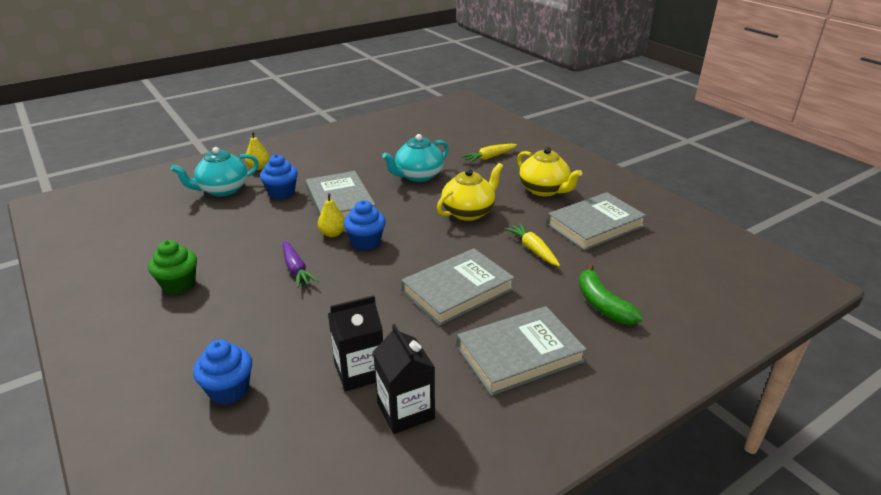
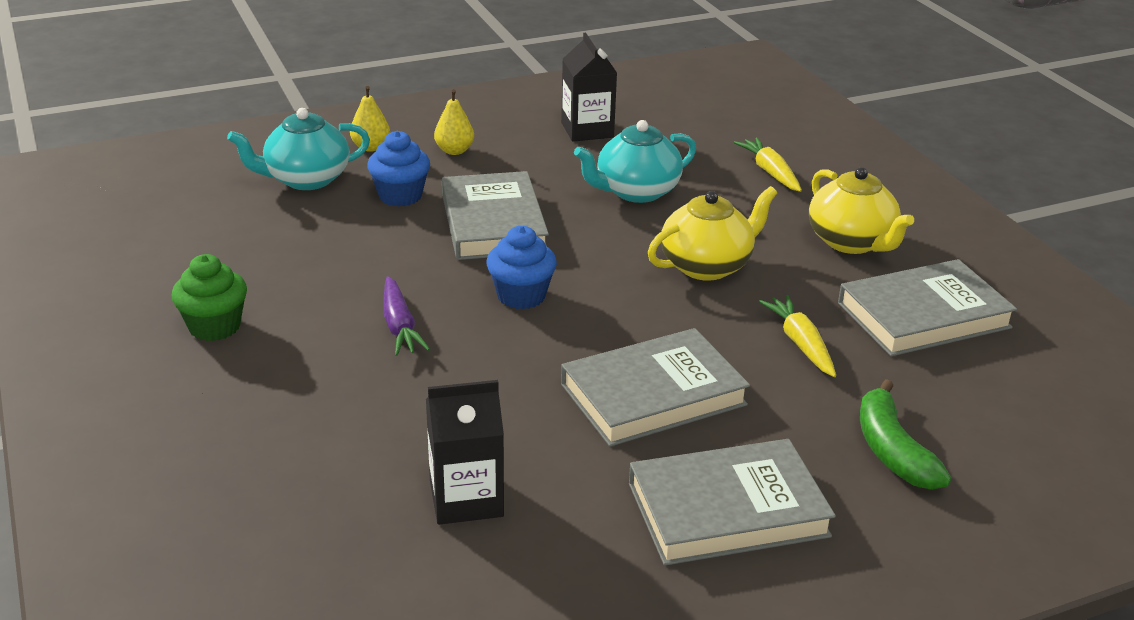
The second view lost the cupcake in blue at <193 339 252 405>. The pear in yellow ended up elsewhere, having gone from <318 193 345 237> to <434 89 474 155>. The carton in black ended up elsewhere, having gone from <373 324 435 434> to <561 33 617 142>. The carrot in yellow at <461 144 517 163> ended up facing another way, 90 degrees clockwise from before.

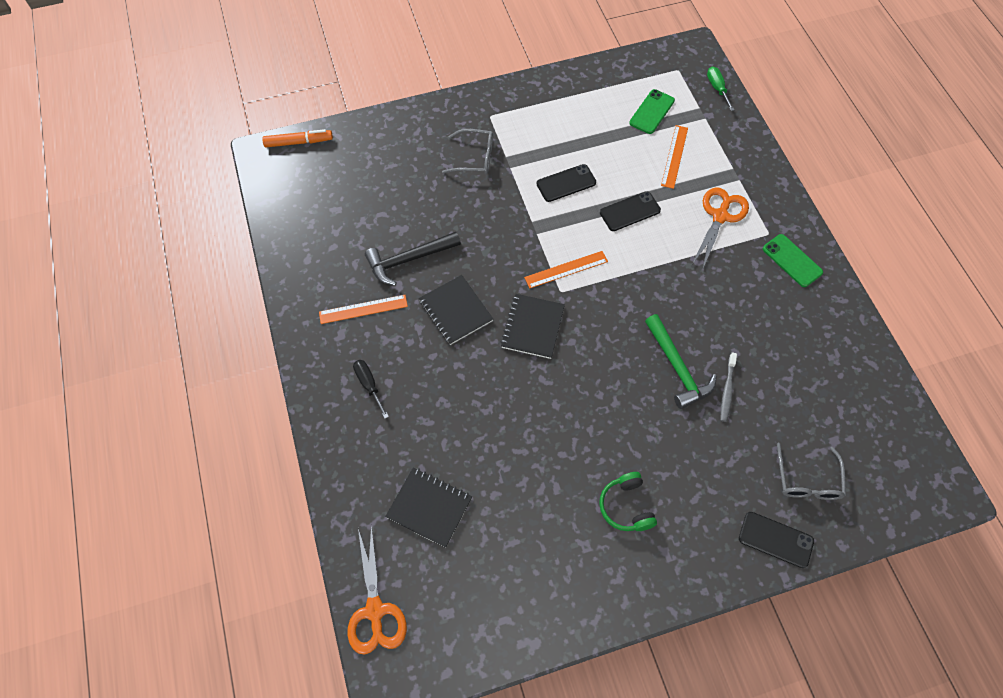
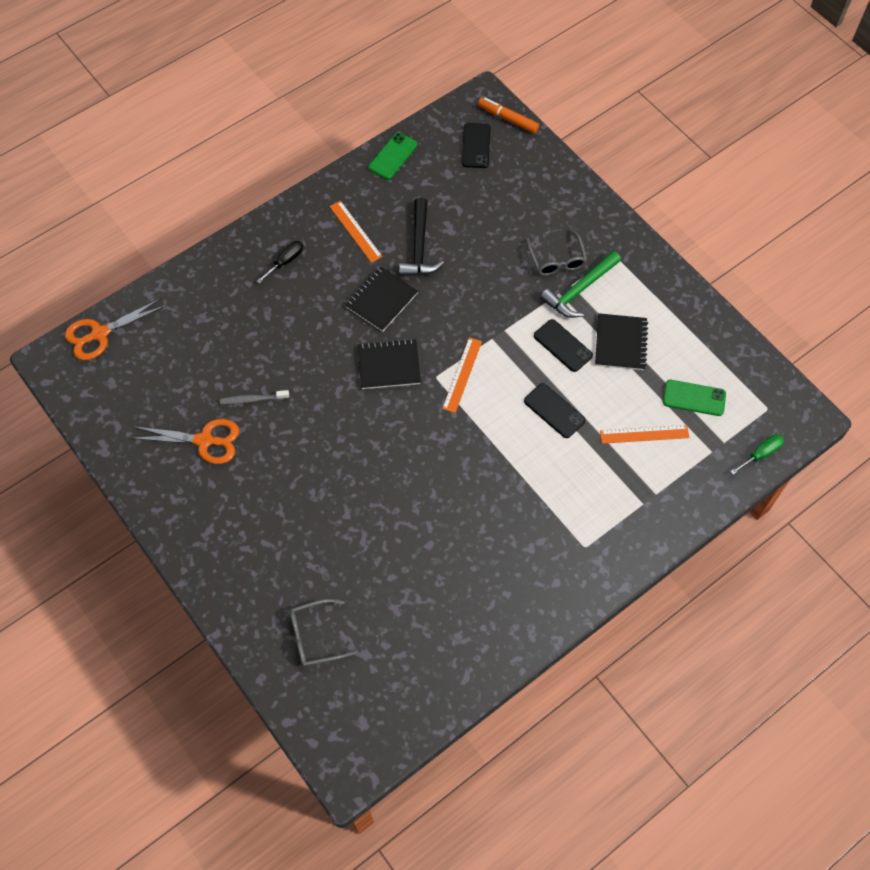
The marker in orange at <262 129 333 147> ended up facing another way, 150 degrees clockwise from before. The hammer in black at <365 232 461 286> ended up facing another way, 135 degrees counterclockwise from before. The notebook in black ended up elsewhere, having gone from <385 467 472 548> to <595 313 648 370>. The ruler in orange at <524 251 608 289> ended up facing another way, 60 degrees clockwise from before. The second view lost the headphones in green at <599 472 657 531>. The hammer in green ended up elsewhere, having gone from <645 314 717 409> to <540 251 621 318>. The scissors in orange ended up elsewhere, having gone from <691 187 749 270> to <131 419 239 464>. The toothbrush in grey ended up elsewhere, having gone from <721 352 737 422> to <220 390 289 404>. The phone in black ended up elsewhere, having gone from <739 512 814 568> to <462 123 490 168>. The phone in green ended up elsewhere, having gone from <763 234 823 287> to <368 133 417 179>.

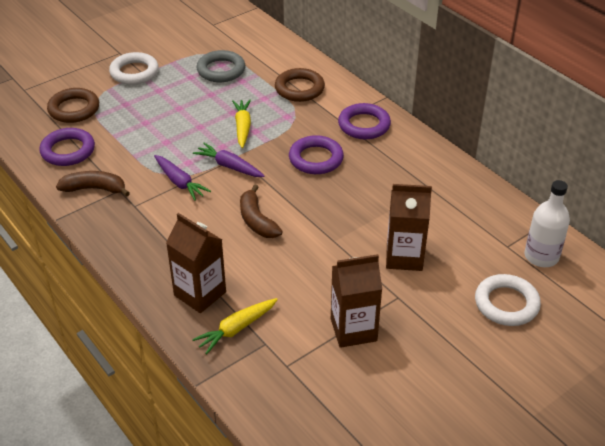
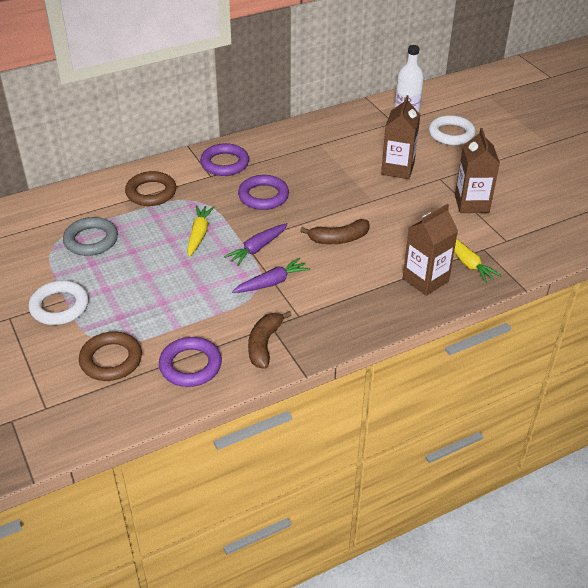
The carrot in yellow at <232 100 251 148> ended up facing another way, 90 degrees clockwise from before.

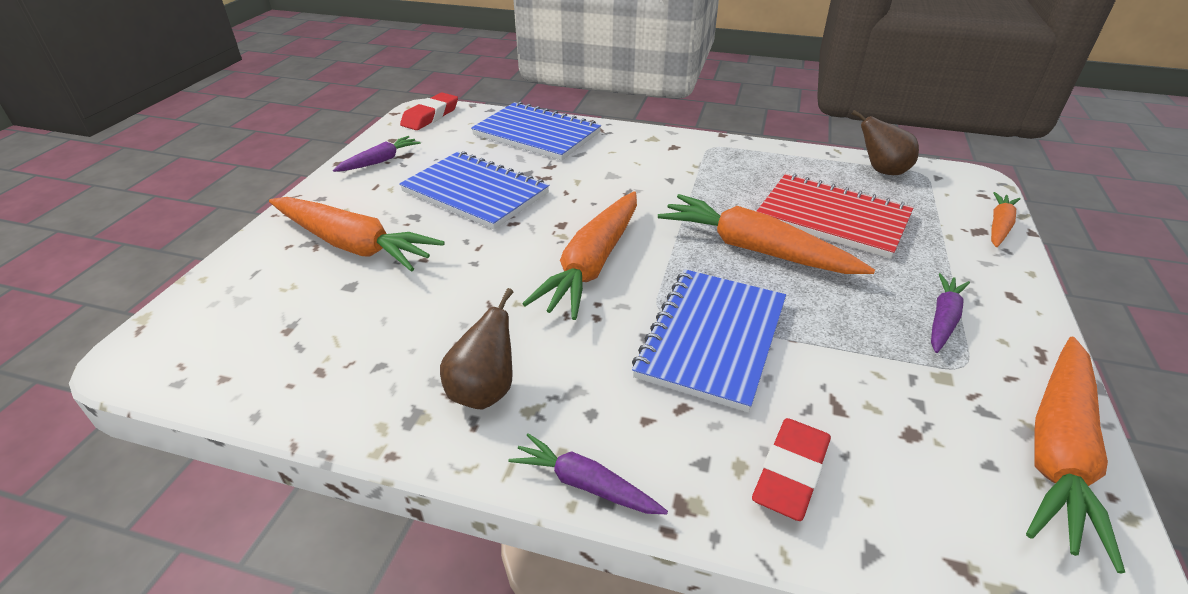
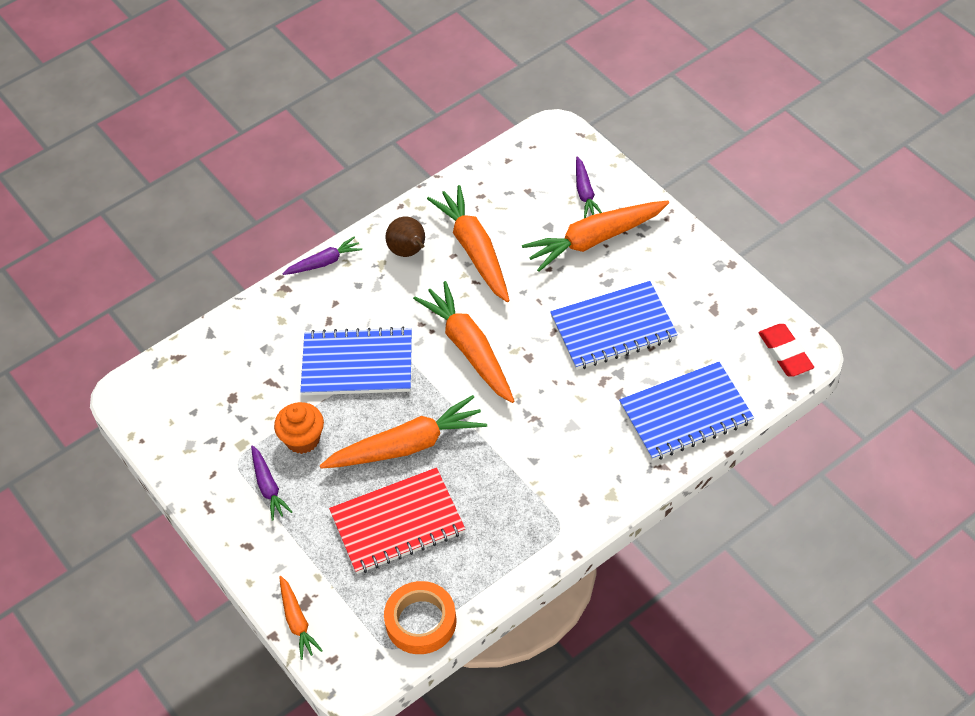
The carrot in purple ended up elsewhere, having gone from <333 136 421 172> to <576 156 602 218>. The notebook in blue at <632 269 786 412> ended up facing another way, 60 degrees counterclockwise from before. The second view lost the eraser in red at <752 418 831 521>. Where the pear in brown stood at <851 110 919 175>, the tape in orange came to stand at <384 581 457 654>. The carrot in orange ended up elsewhere, having gone from <1026 336 1125 574> to <427 185 510 302>. The second view gained the cupcake in orange at <274 402 324 454>.

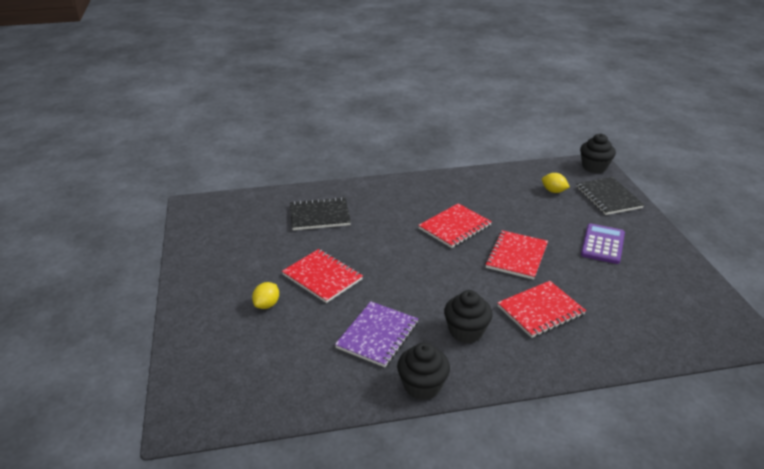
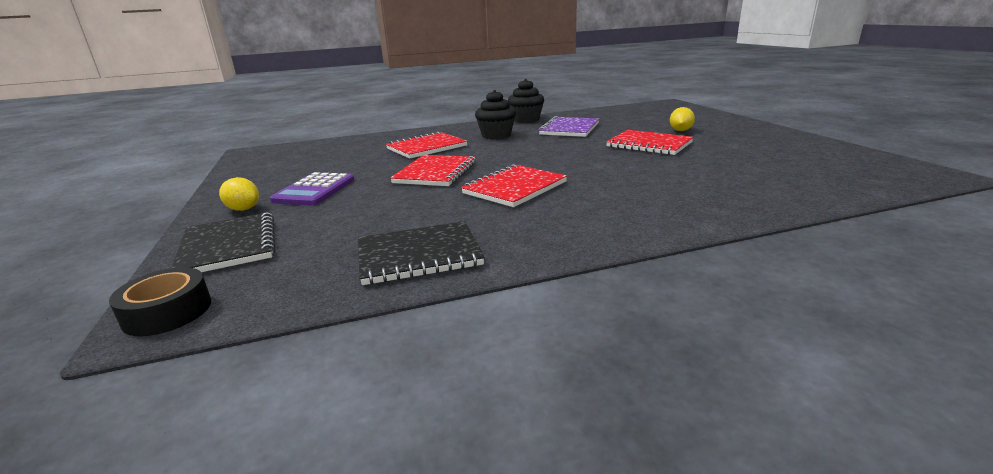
The notebook in black ended up elsewhere, having gone from <290 197 351 230> to <358 221 485 285>. The lemon in yellow ended up elsewhere, having gone from <542 173 569 193> to <219 177 259 211>. Where the cupcake in black stood at <580 134 616 173>, the tape in black came to stand at <109 267 211 336>.

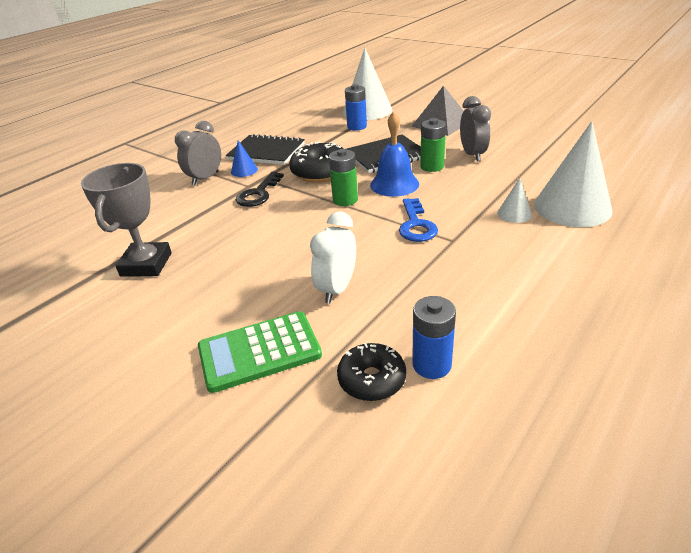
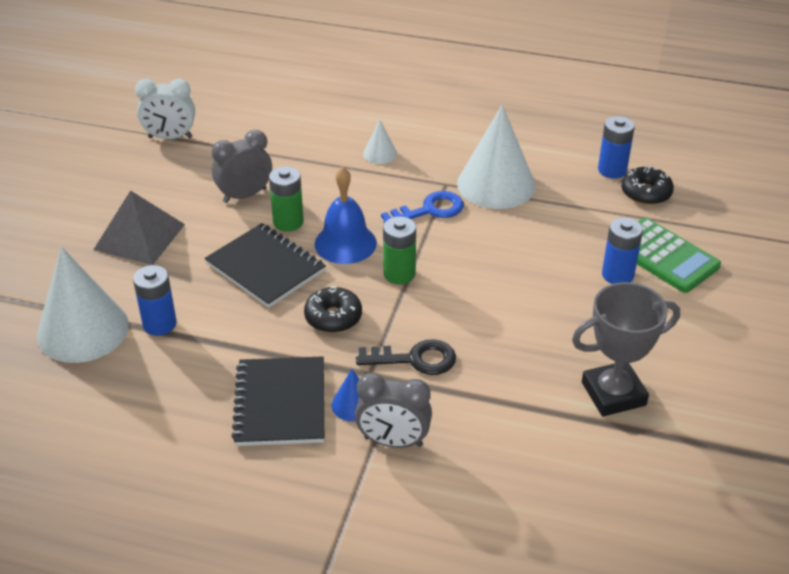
The size of the donut in black at <289 142 344 183> changed by a factor of 0.66. The clock in white ended up elsewhere, having gone from <310 211 356 303> to <135 78 195 139>. The cone in white ended up elsewhere, having gone from <534 121 613 227> to <457 104 535 209>. The second view gained the battery in blue at <602 217 643 284>.

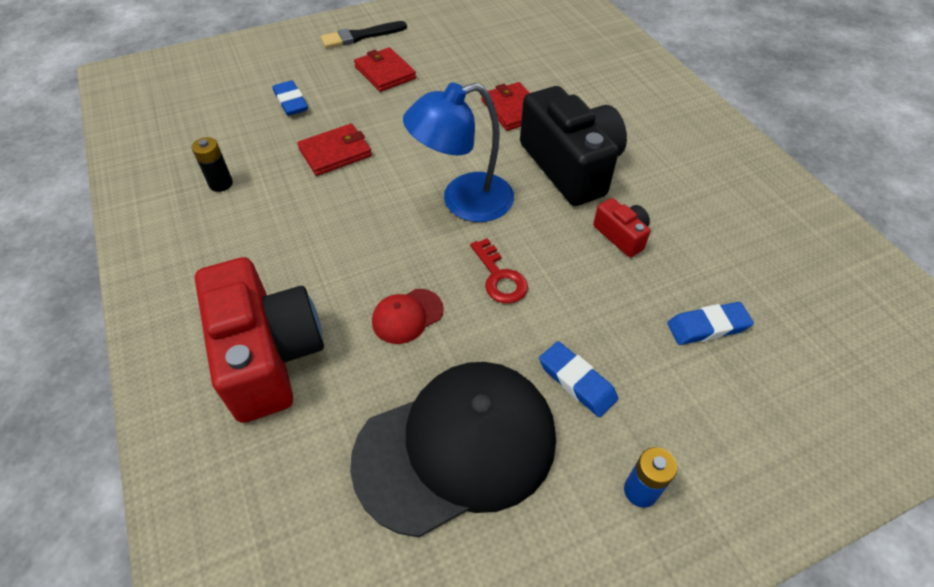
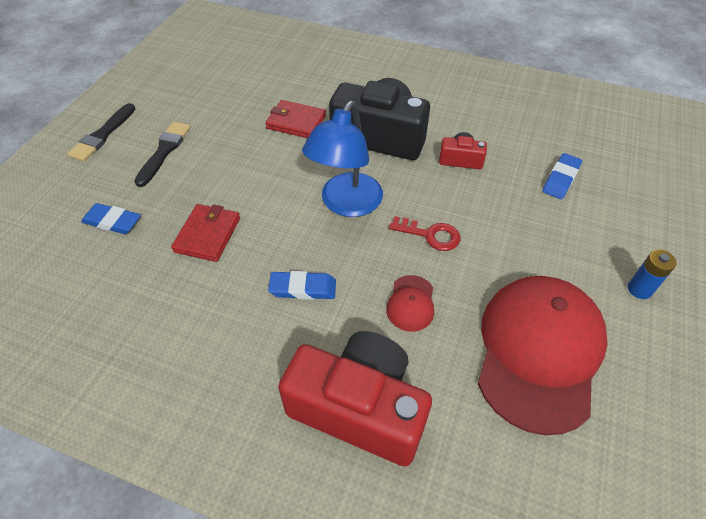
The second view lost the battery in black at <192 137 233 192>. What was the cap in black at <350 362 556 537> turned into the cap in red at <478 276 608 435>. Where the wallet in red stood at <354 47 416 92>, the brush in black came to stand at <134 122 191 187>. The eraser in blue ended up elsewhere, having gone from <539 341 618 417> to <268 271 336 300>.

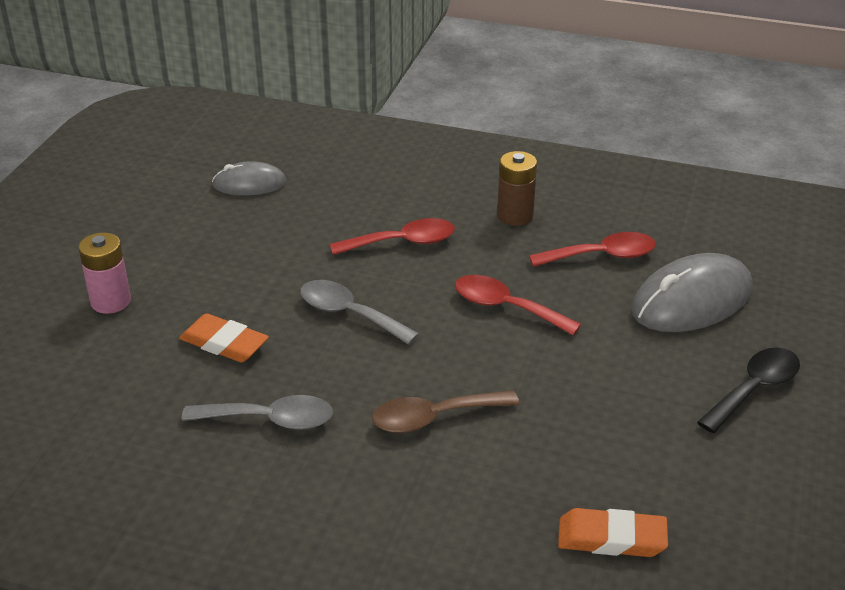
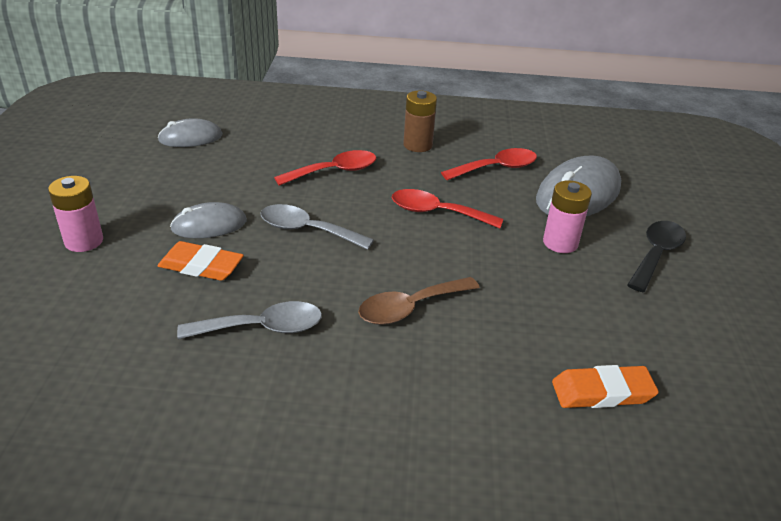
The second view gained the mouse in grey at <170 202 247 238>. The second view gained the battery in pink at <543 180 592 253>.

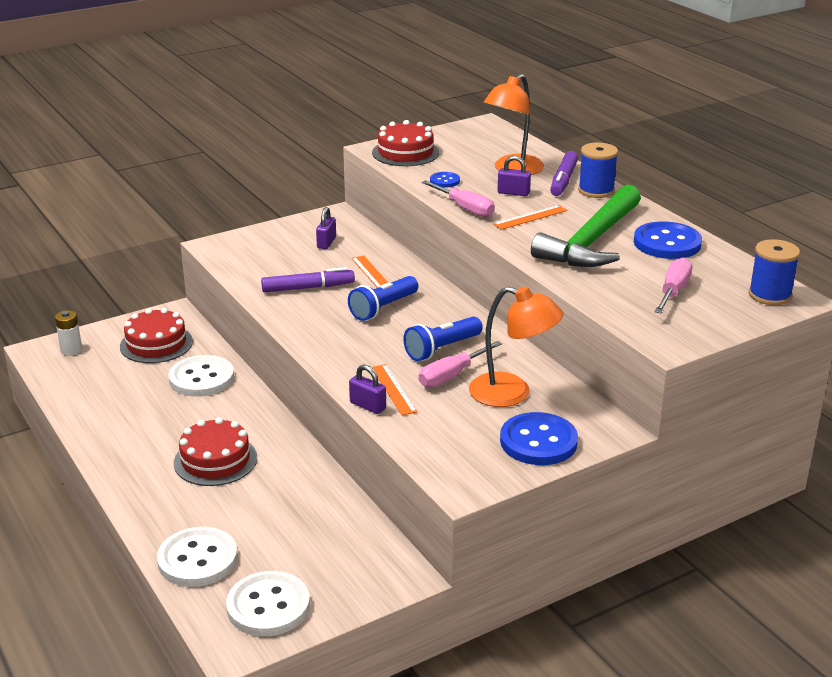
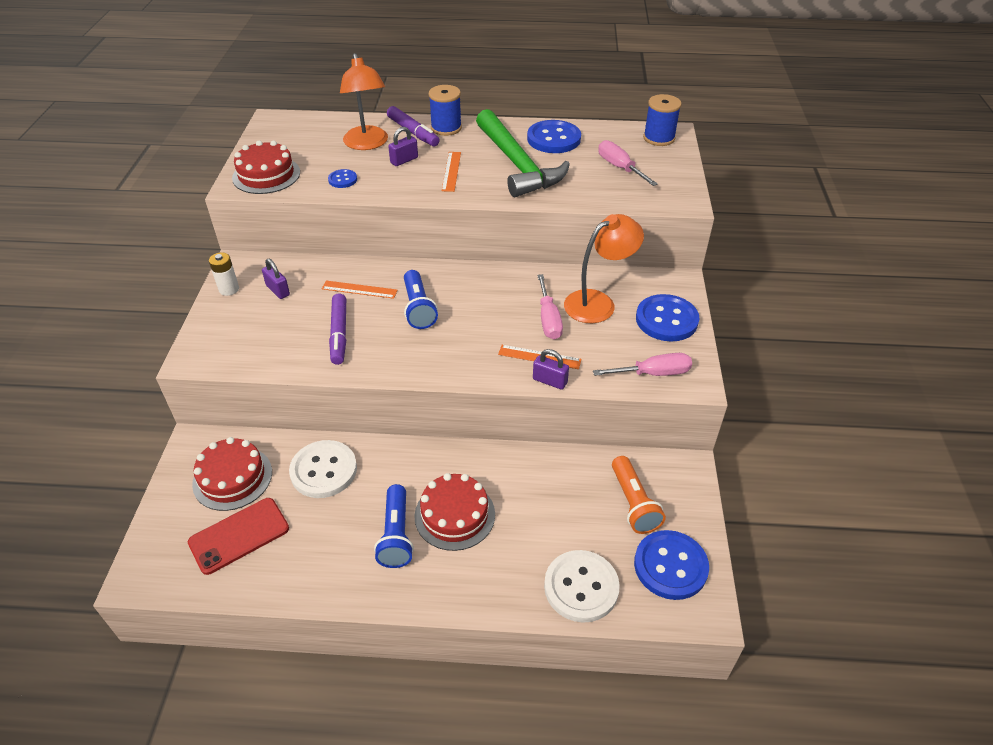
The battery in white ended up elsewhere, having gone from <55 310 82 356> to <209 252 239 296>. What was the button in white at <226 571 310 636> turned into the button in blue at <634 530 709 600>. The marker in purple at <261 267 355 293> ended up facing another way, 150 degrees clockwise from before. The padlock in purple at <349 364 386 414> ended up facing another way, 45 degrees clockwise from before. The flashlight in blue ended up elsewhere, having gone from <403 317 483 361> to <374 484 414 568>. The screwdriver in pink ended up elsewhere, having gone from <422 180 495 217> to <593 353 692 376>. The second view gained the phone in red at <188 498 289 575>. The second view gained the flashlight in orange at <612 456 666 534>.

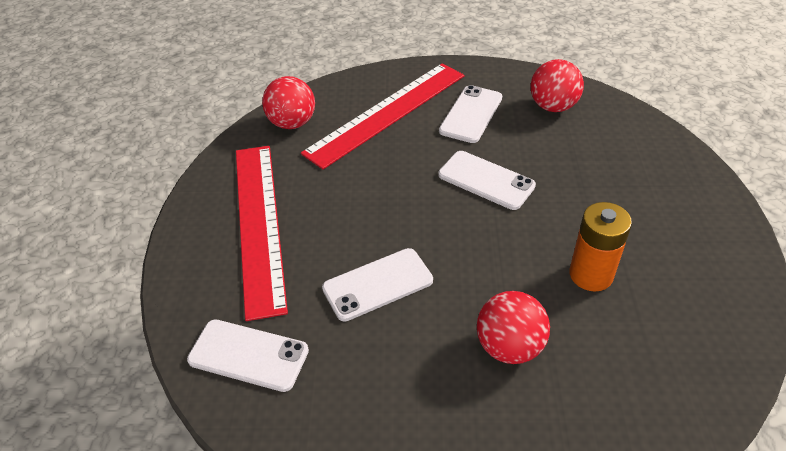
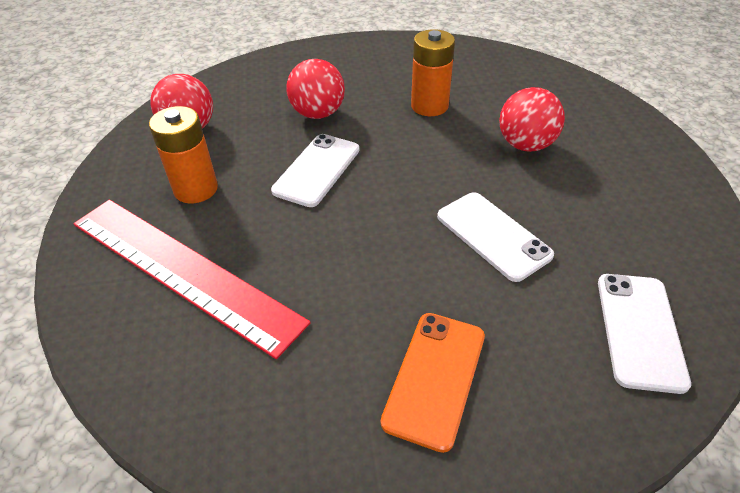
Where the ruler in red stood at <236 146 288 321>, the phone in orange came to stand at <381 313 485 453>. The ball in red ended up elsewhere, having gone from <262 76 315 129> to <286 59 345 119>. Where the phone in white stood at <439 85 502 143>, the battery in orange came to stand at <149 106 218 204>.

